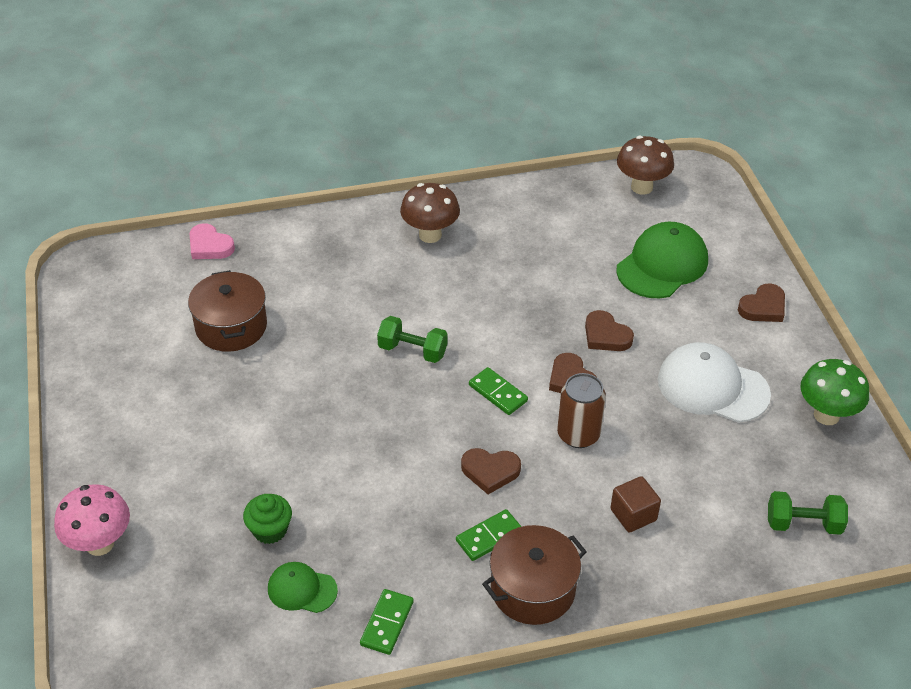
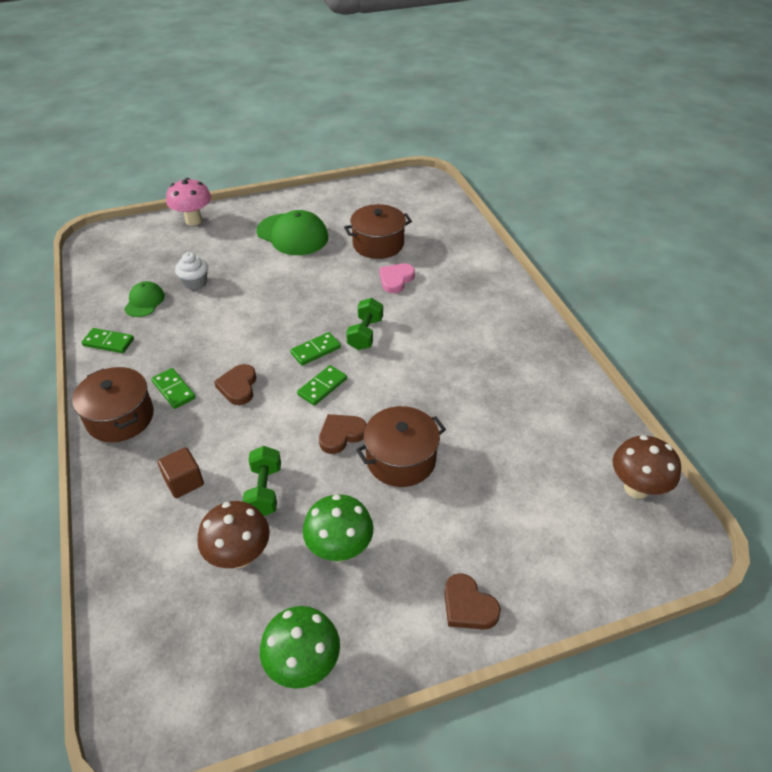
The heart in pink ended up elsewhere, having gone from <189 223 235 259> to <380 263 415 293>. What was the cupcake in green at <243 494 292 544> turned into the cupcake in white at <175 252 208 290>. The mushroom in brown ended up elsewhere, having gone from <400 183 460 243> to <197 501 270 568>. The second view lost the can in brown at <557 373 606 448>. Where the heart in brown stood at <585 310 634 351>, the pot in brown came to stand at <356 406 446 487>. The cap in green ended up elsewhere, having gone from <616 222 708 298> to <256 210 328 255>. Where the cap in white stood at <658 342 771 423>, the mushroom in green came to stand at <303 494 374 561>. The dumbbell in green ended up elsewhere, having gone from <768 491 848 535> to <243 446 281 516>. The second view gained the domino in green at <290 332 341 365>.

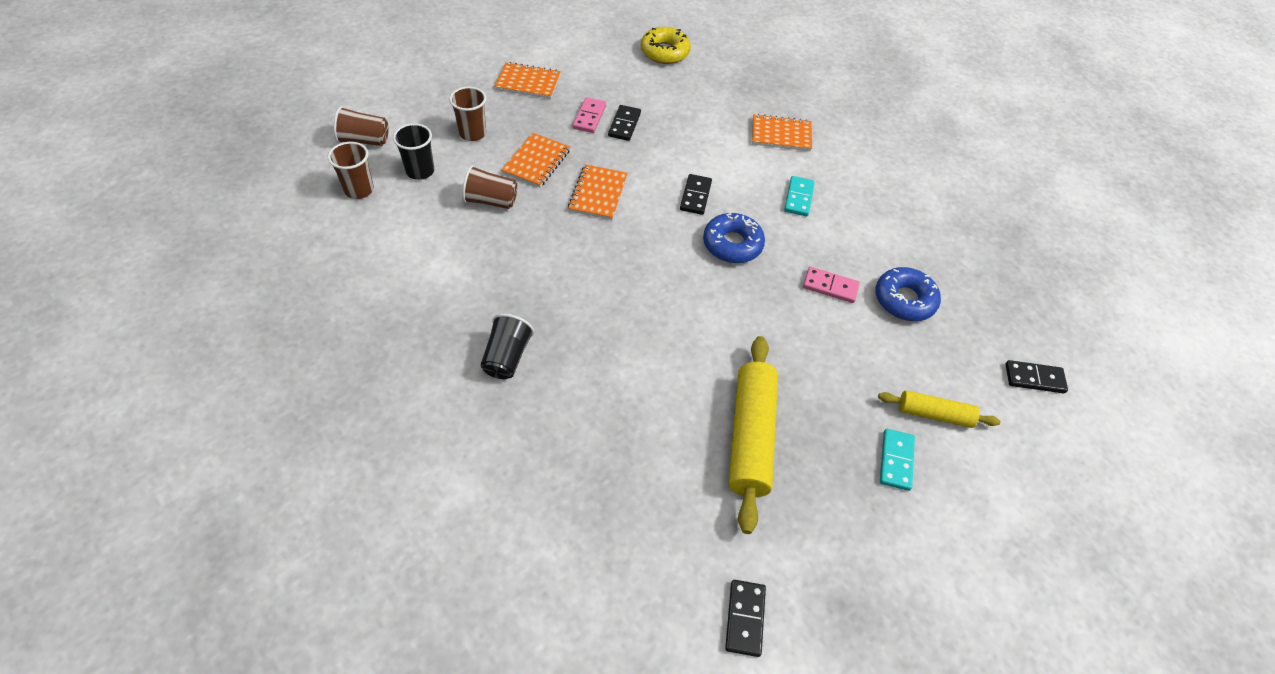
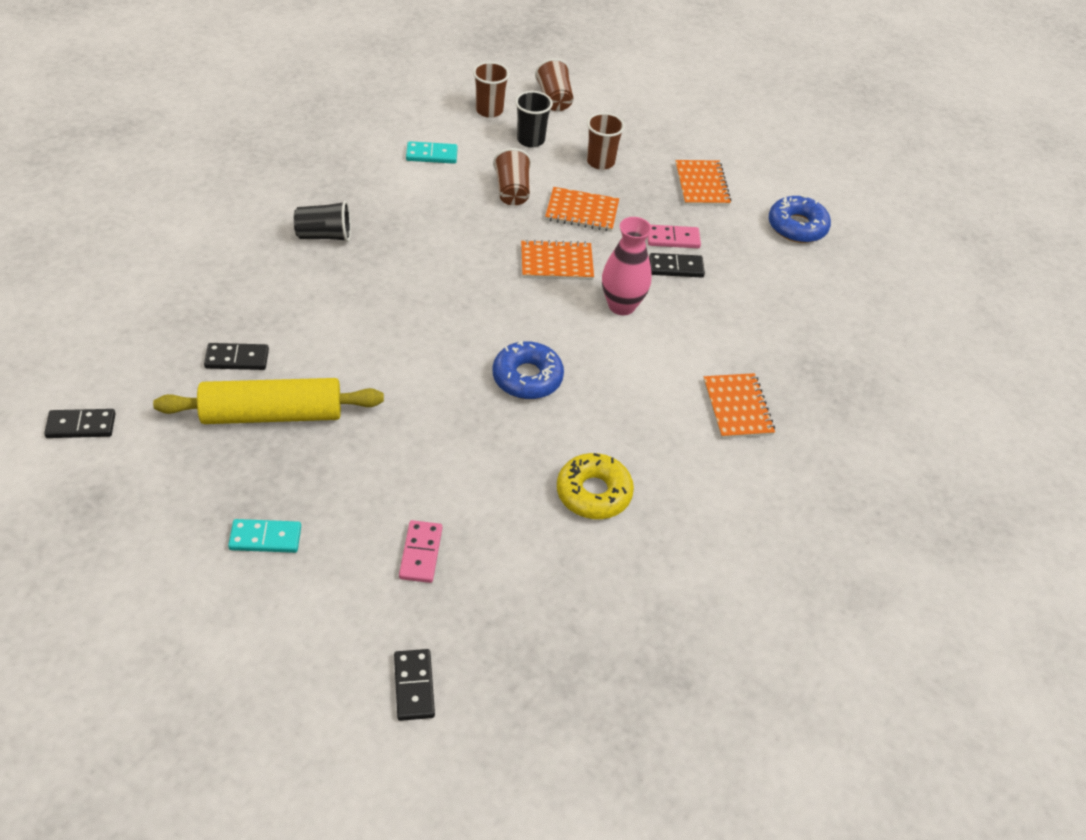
The donut in yellow ended up elsewhere, having gone from <641 27 691 64> to <557 453 634 519>. The domino in black ended up elsewhere, having gone from <680 174 712 215> to <204 343 269 370>. The domino in turquoise ended up elsewhere, having gone from <784 176 815 217> to <406 141 458 164>. The domino in pink ended up elsewhere, having gone from <803 267 860 303> to <399 520 442 583>. The donut in blue ended up elsewhere, having gone from <876 267 941 321> to <769 195 831 243>. The second view lost the rolling pin in yellow at <878 390 1000 428>. The second view gained the vase in pink at <602 217 652 315>.

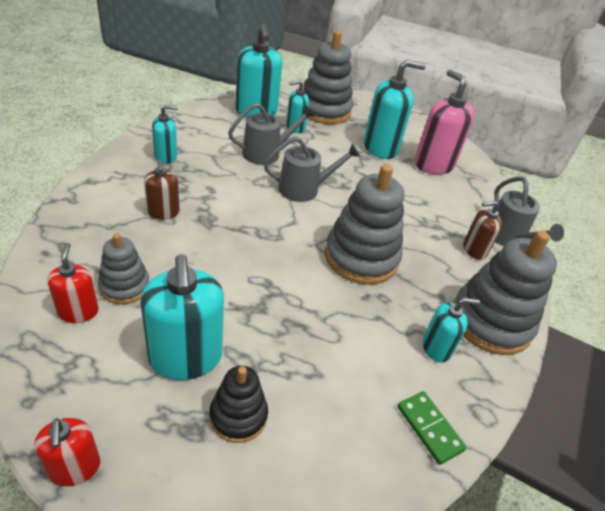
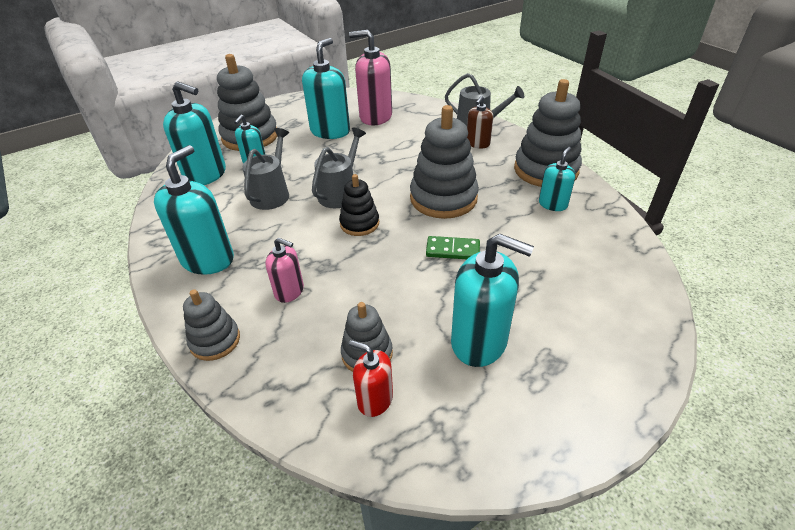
The second view lost the soap dispenser in red at <34 418 100 486>. What was the soap dispenser in brown at <144 160 180 220> turned into the soap dispenser in pink at <265 237 304 303>. The size of the soap dispenser in turquoise at <152 105 178 164> changed by a factor of 1.78. The stacking toy in black ended up elsewhere, having gone from <209 366 268 443> to <339 174 379 236>. The domino in green ended up elsewhere, having gone from <398 391 467 465> to <426 236 480 259>. The second view gained the stacking toy in grey at <183 289 240 361>.

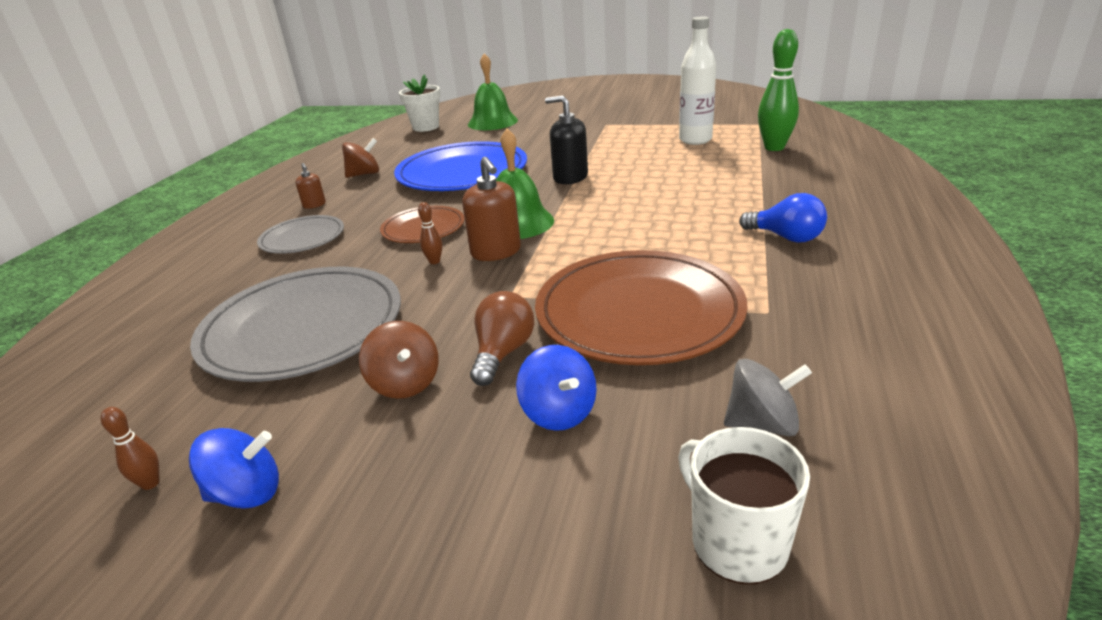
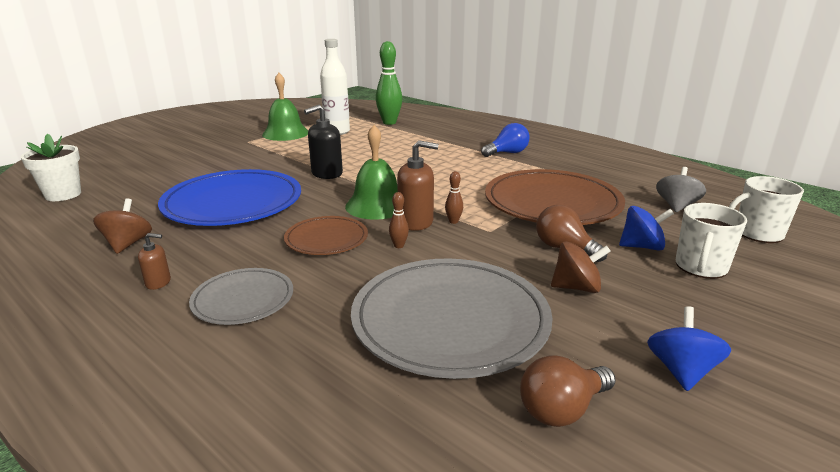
The bowling pin in brown ended up elsewhere, having gone from <100 407 160 490> to <445 171 463 224>. The bell in green ended up elsewhere, having gone from <468 53 518 130> to <262 73 308 141>. The second view gained the light bulb in brown at <520 355 616 427>. The second view gained the mug in white at <676 203 747 279>.

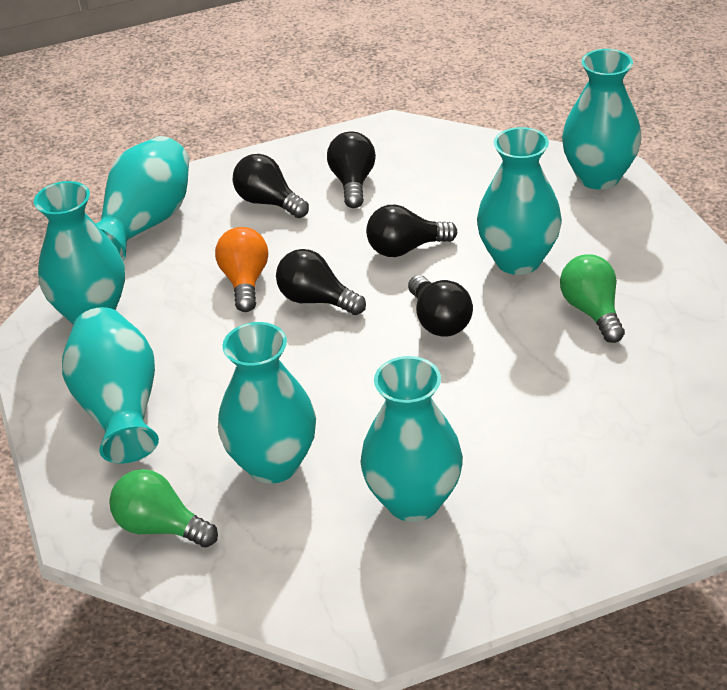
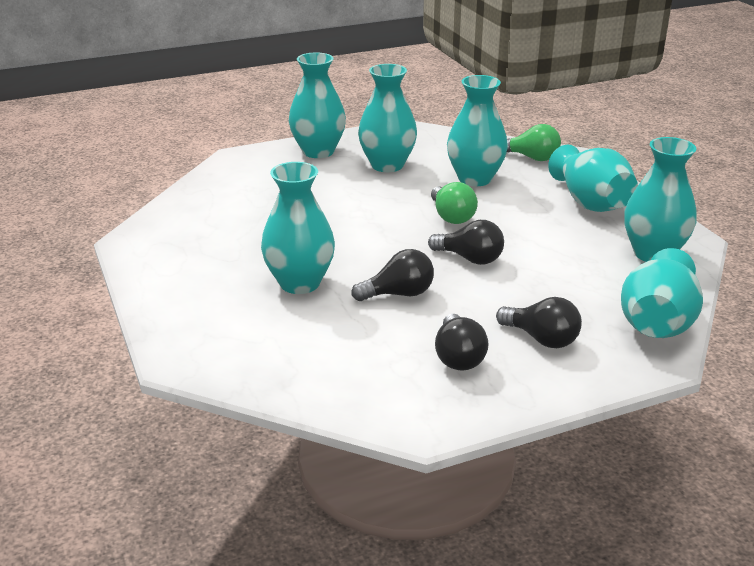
The second view lost the light bulb in orange at <215 227 268 312>. The second view lost the light bulb in black at <408 275 473 337>. The light bulb in green ended up elsewhere, having gone from <560 254 625 343> to <431 182 478 224>. The vase in turquoise ended up elsewhere, having gone from <562 49 642 190> to <289 52 346 158>.

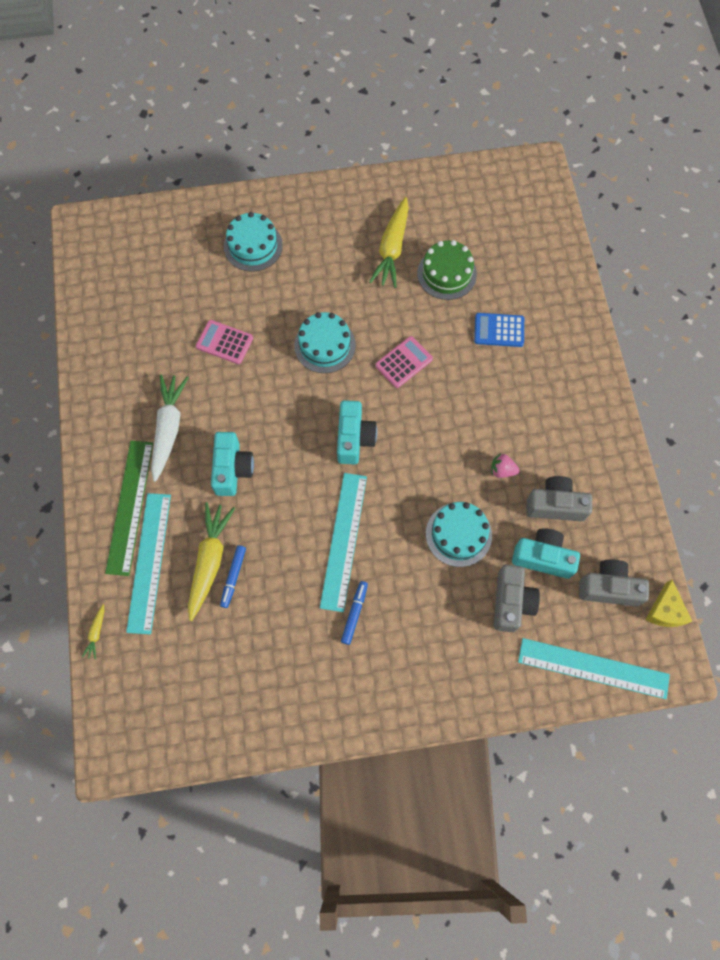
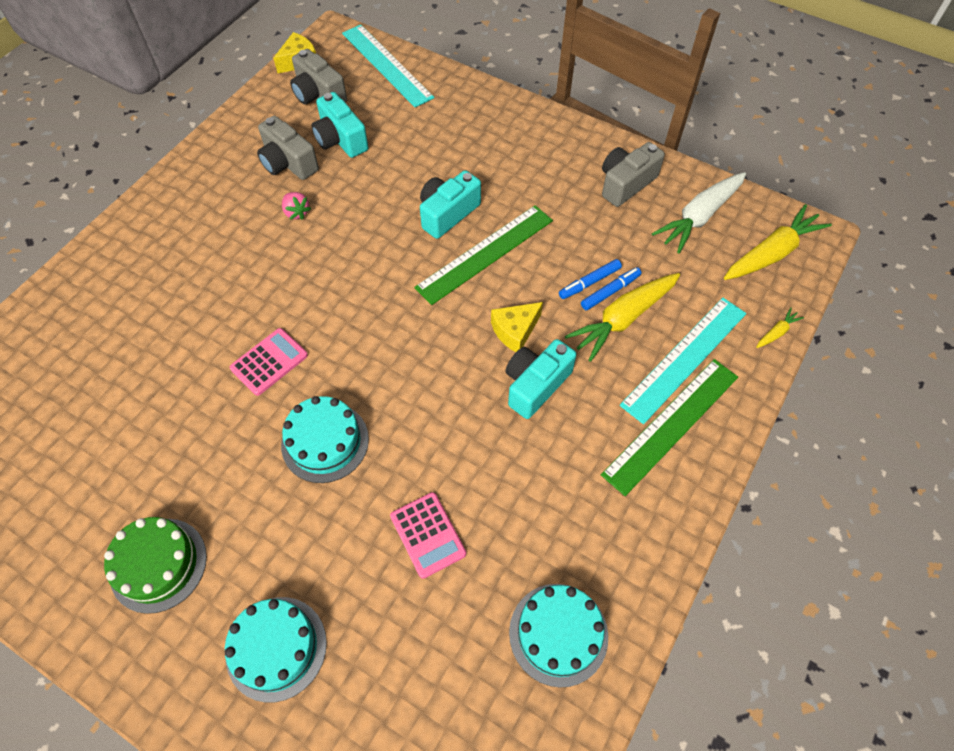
The carrot in white ended up elsewhere, having gone from <151 375 189 482> to <652 172 746 253>. What was the ruler in turquoise at <320 473 367 612> turned into the ruler in green at <414 205 553 305>. The camera in turquoise ended up elsewhere, having gone from <337 400 377 464> to <420 170 481 239>. The marker in blue ended up elsewhere, having gone from <341 581 368 645> to <559 259 622 299>. The carrot in yellow ended up elsewhere, having gone from <369 197 409 288> to <724 204 832 280>. The calculator in pink at <375 336 433 388> ended up facing another way, 135 degrees clockwise from before. The cake in green ended up elsewhere, having gone from <417 240 477 300> to <104 517 207 614>. The cake in turquoise ended up elsewhere, having gone from <426 502 492 567> to <509 584 608 688>. The second view lost the calculator in blue at <474 313 524 347>. The camera in grey ended up elsewhere, having gone from <494 564 540 632> to <602 142 665 207>. The second view gained the cheese in yellow at <491 302 543 352>.

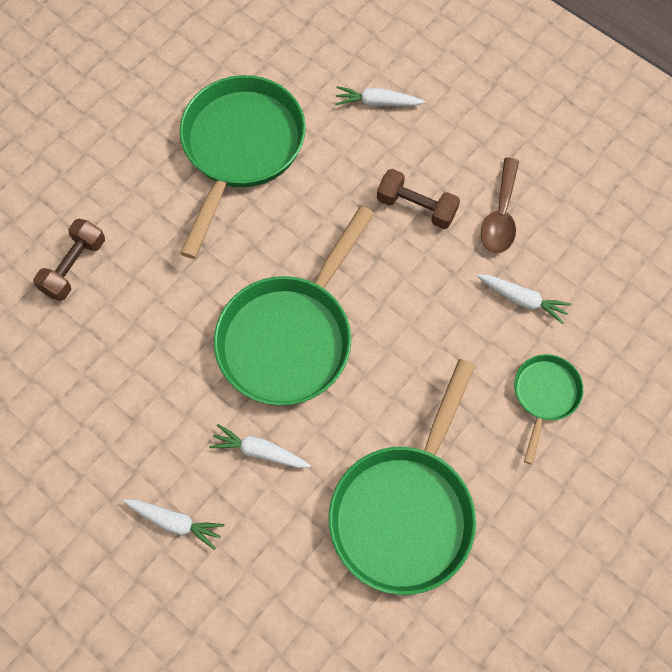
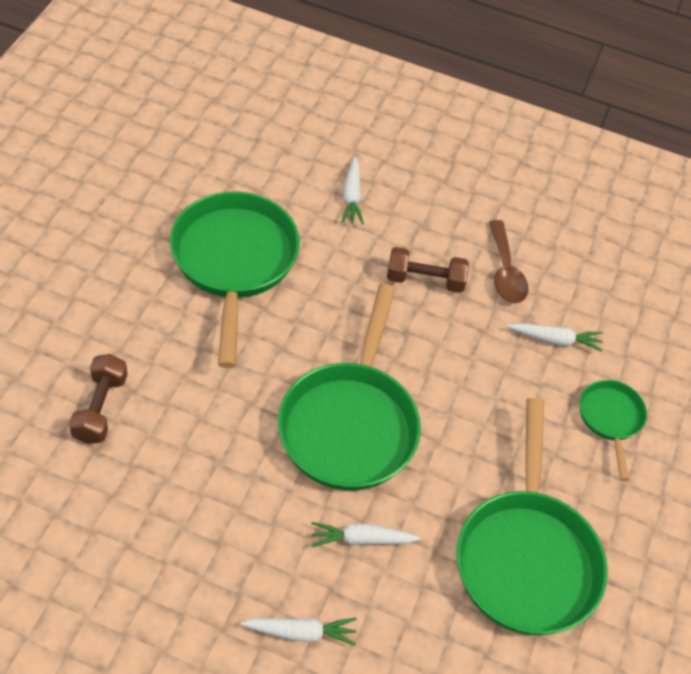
The carrot in white at <335 86 425 106> ended up facing another way, 75 degrees counterclockwise from before.

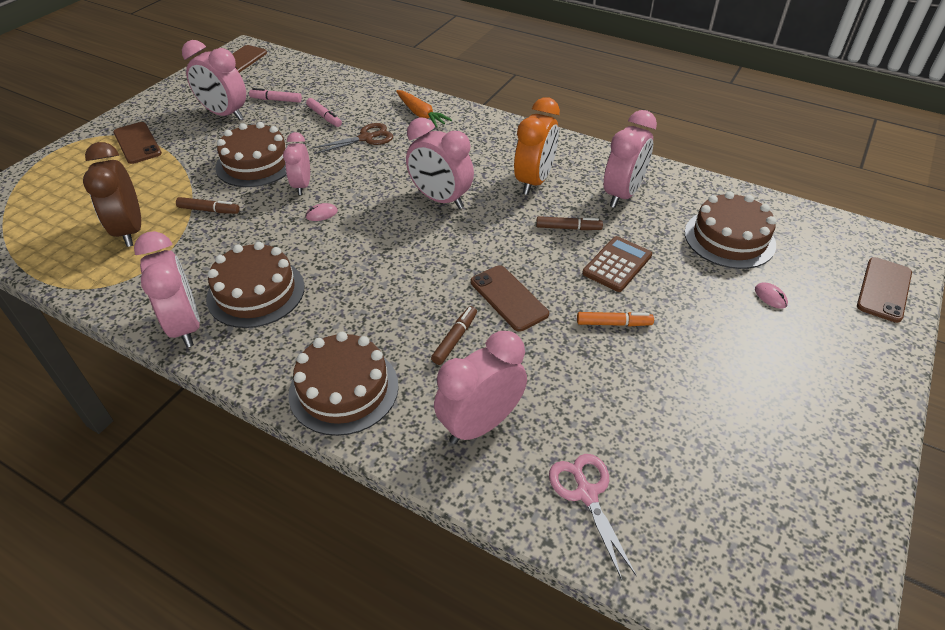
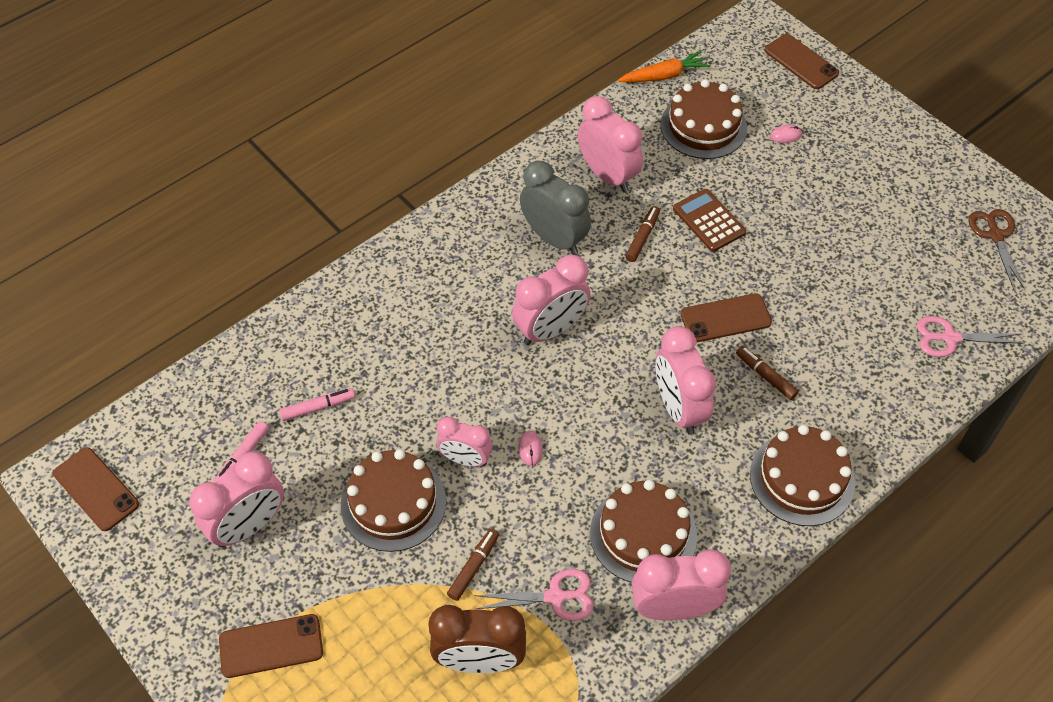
The scissors in brown ended up elsewhere, having gone from <311 123 393 154> to <968 209 1025 289>. The carrot in orange ended up elsewhere, having gone from <396 90 452 128> to <618 51 710 82>. The clock in pink ended up elsewhere, having gone from <434 331 527 444> to <656 326 716 435>. What was the clock in orange at <514 97 560 195> turned into the clock in grey at <520 161 591 255>. The second view lost the marker in orange at <577 312 654 326>. The second view gained the scissors in pink at <474 569 594 621>.

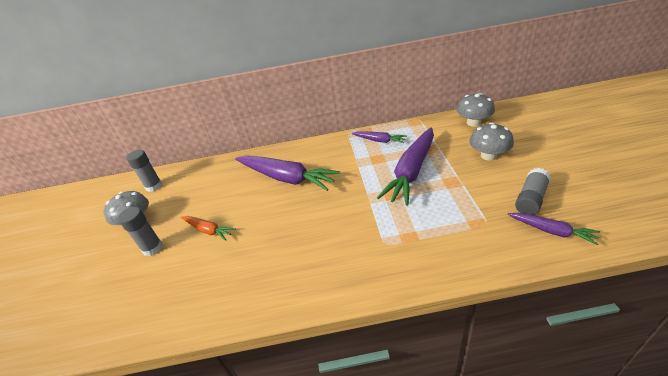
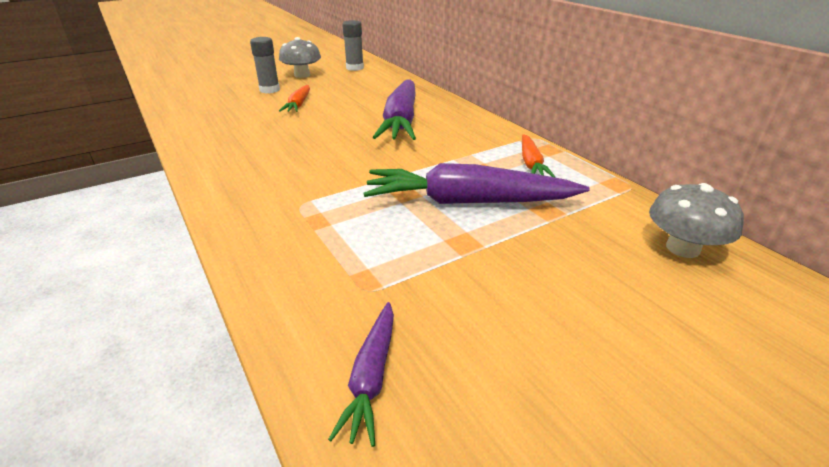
What was the carrot in purple at <352 131 407 144> turned into the carrot in orange at <522 134 555 177>. The second view lost the mushroom in grey at <470 123 514 161>. The second view lost the glue stick in grey at <515 168 551 215>.

